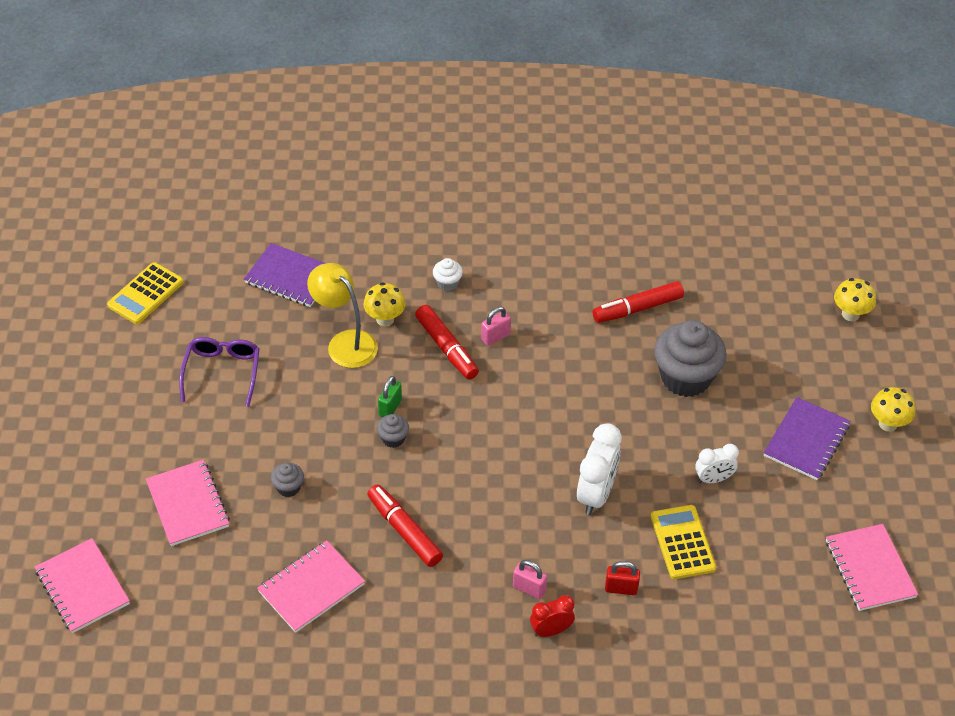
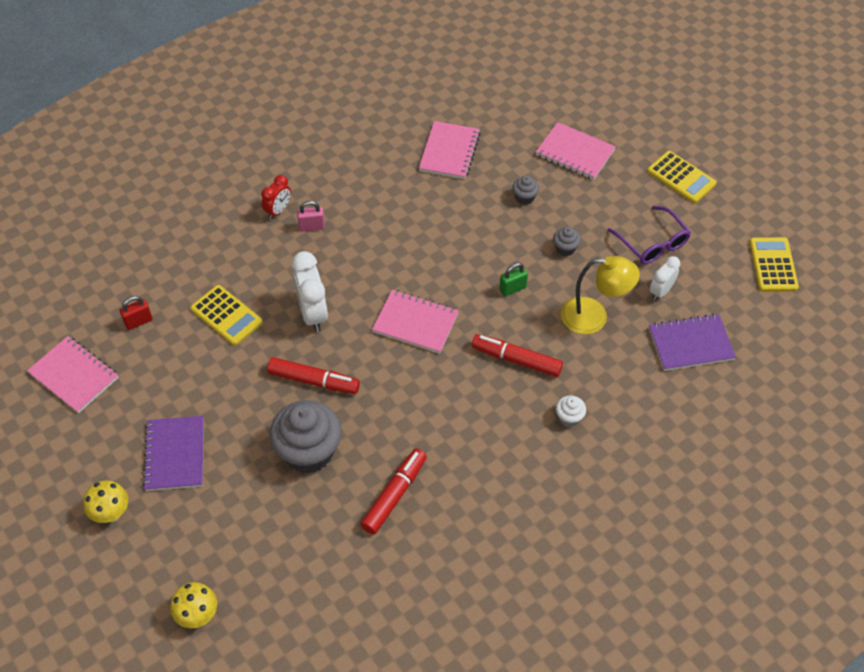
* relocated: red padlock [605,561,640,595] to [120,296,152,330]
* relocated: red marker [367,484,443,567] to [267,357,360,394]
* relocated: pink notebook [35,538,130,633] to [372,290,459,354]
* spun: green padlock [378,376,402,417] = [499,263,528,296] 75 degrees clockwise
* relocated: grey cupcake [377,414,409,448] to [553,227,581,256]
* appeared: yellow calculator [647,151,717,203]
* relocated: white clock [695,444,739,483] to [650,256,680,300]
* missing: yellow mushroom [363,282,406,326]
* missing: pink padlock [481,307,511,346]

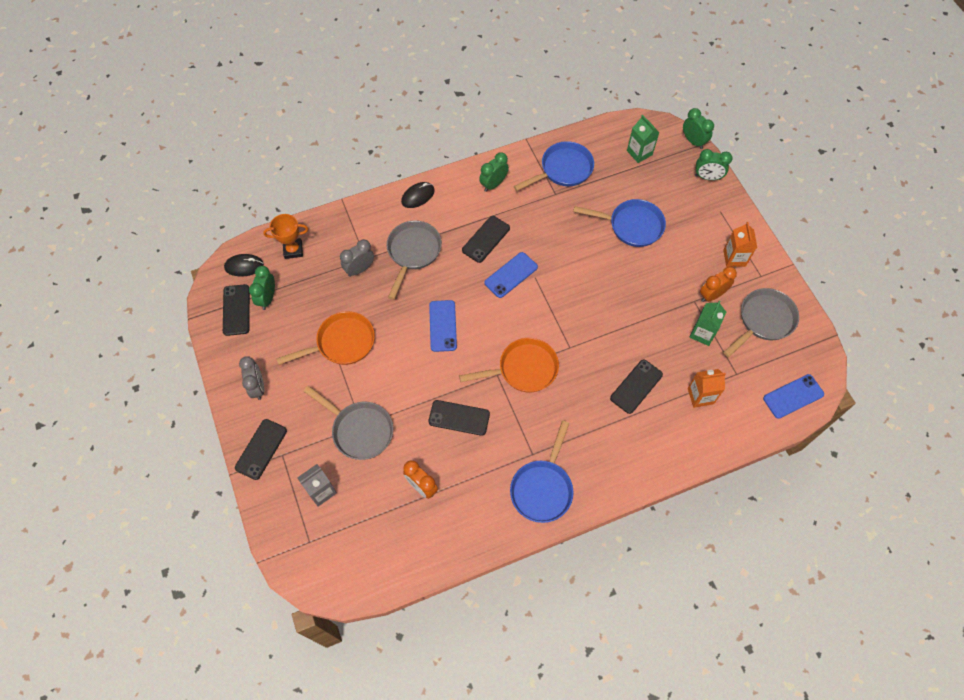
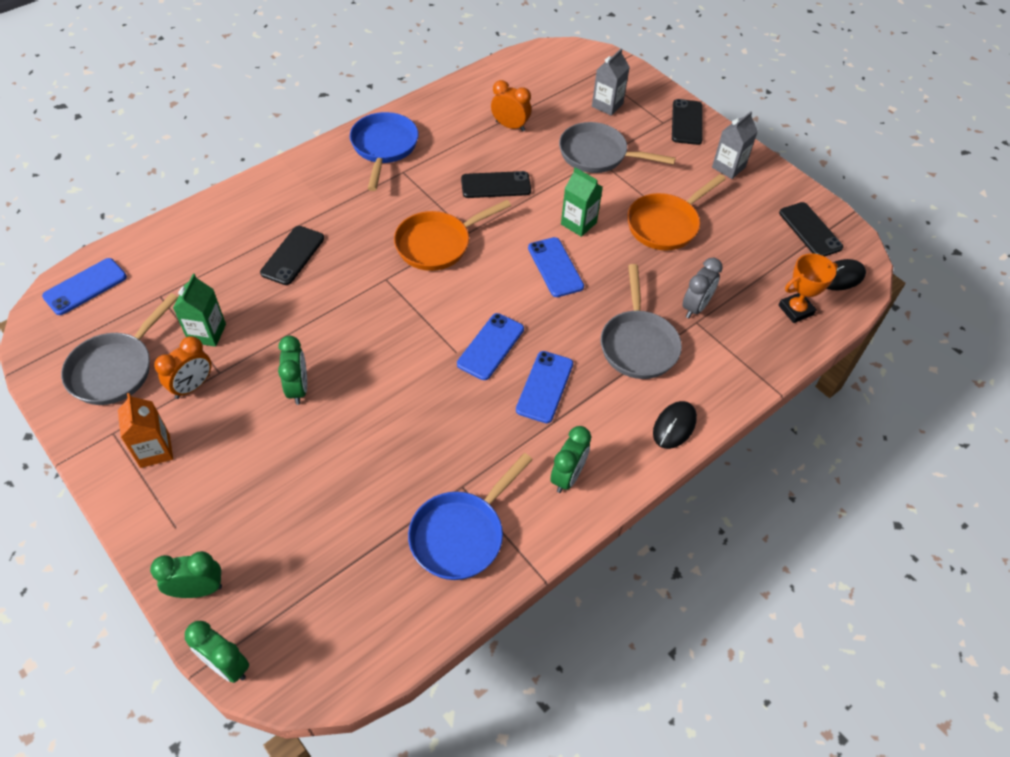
* relocated: green clock [249,266,275,310] to [278,336,307,405]
* colour: black phone [462,216,510,263] to blue phone [516,351,573,423]
* relocated: green carton [627,115,660,163] to [561,167,603,237]
* exchanged: grey clock [239,356,264,400] to grey carton [712,111,758,179]
* missing: blue pan [573,199,666,247]
* missing: orange carton [688,369,726,408]

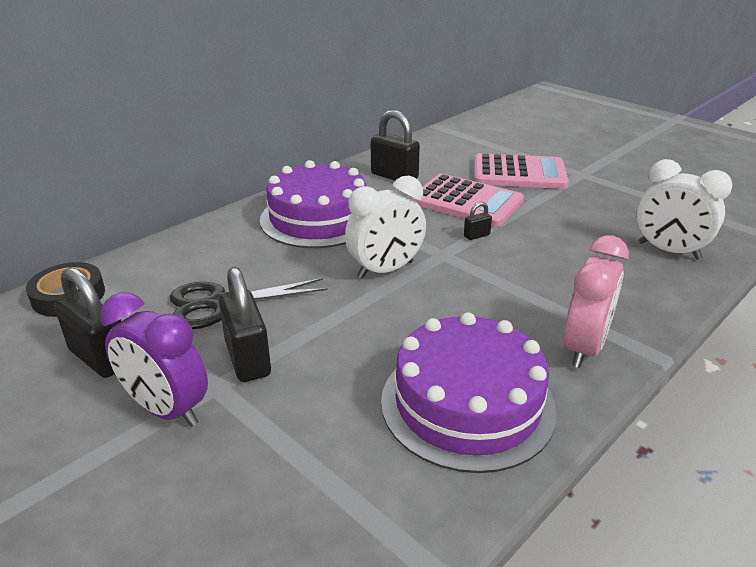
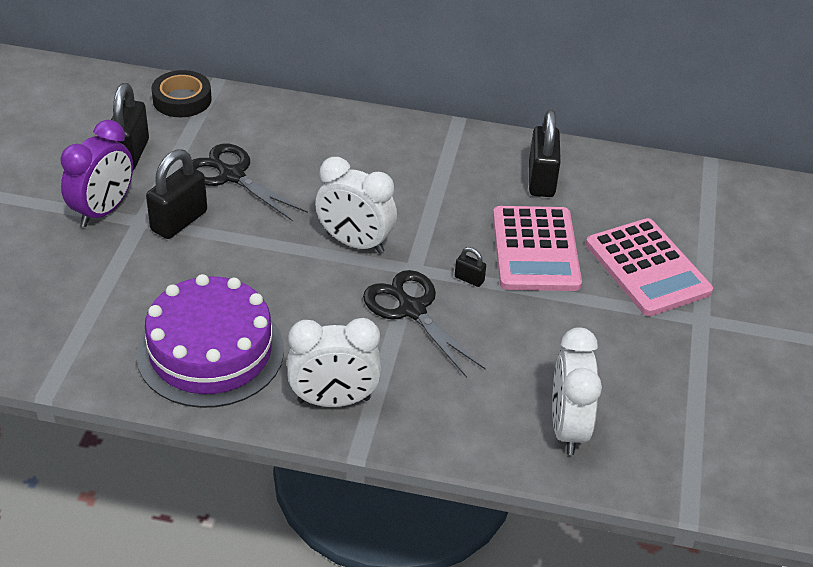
* spun: purple clock [100,292,208,427] = [61,120,133,227] 150 degrees counterclockwise
* colour: pink clock [563,235,629,368] to white clock [287,318,381,407]
* appeared: black scissors [363,270,486,378]
* missing: purple cake [260,160,366,248]

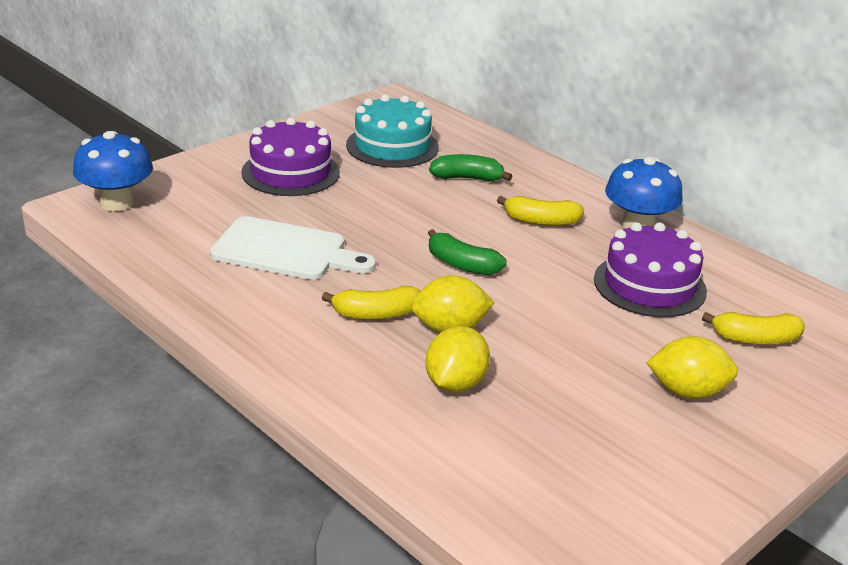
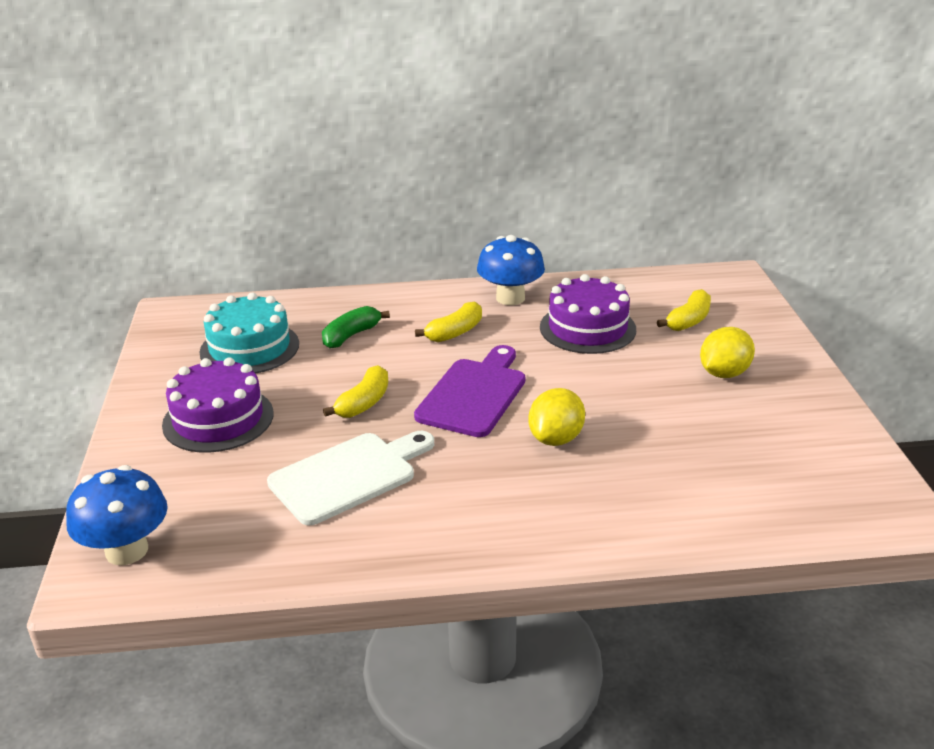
* relocated: yellow banana [322,285,421,320] to [323,365,388,418]
* exchanged: green banana [428,229,507,275] to purple cutting board [414,345,525,437]
* missing: yellow lemon [425,326,490,392]

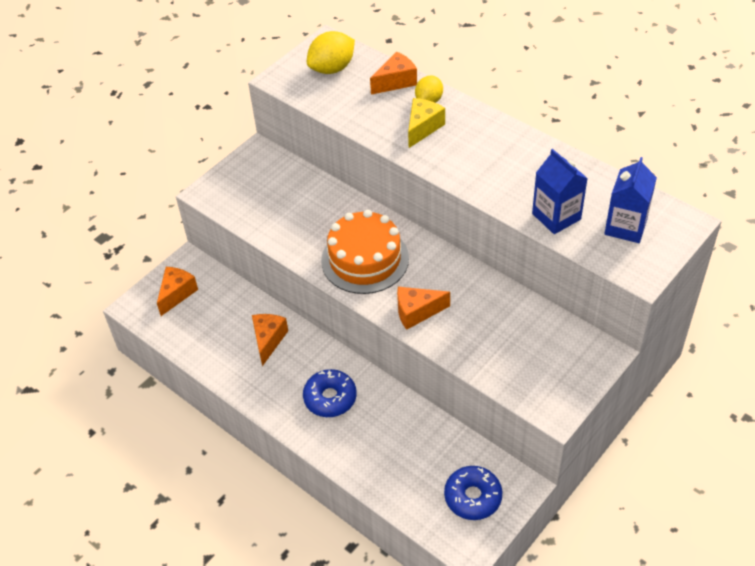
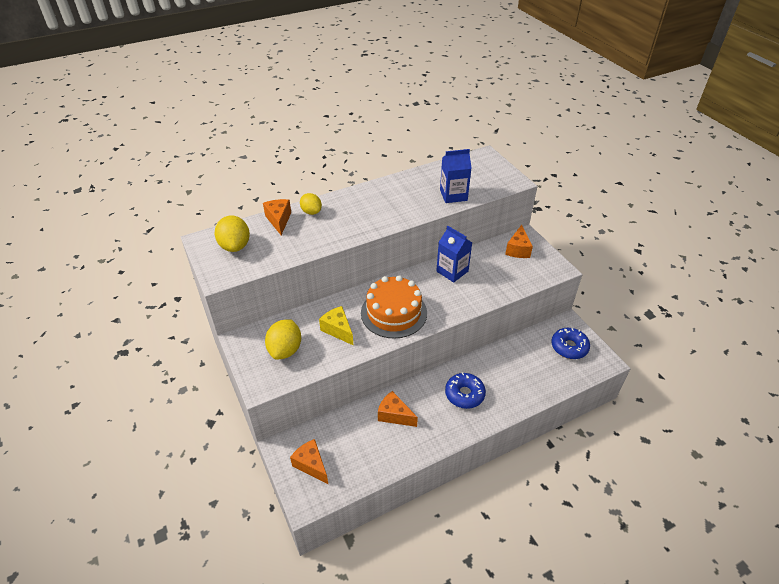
* appeared: yellow lemon [265,320,301,360]
* relocated: yellow cheese [408,98,445,148] to [319,306,354,346]
* relocated: blue carton [604,157,657,243] to [436,226,472,283]
* relocated: orange cheese [397,287,450,330] to [505,225,533,258]

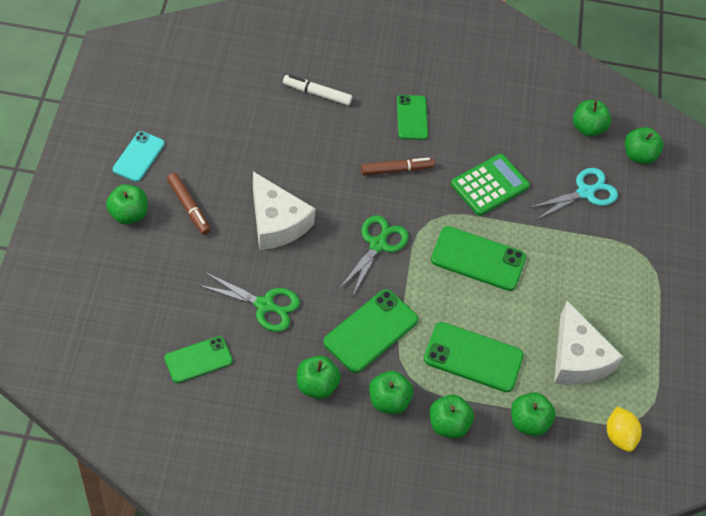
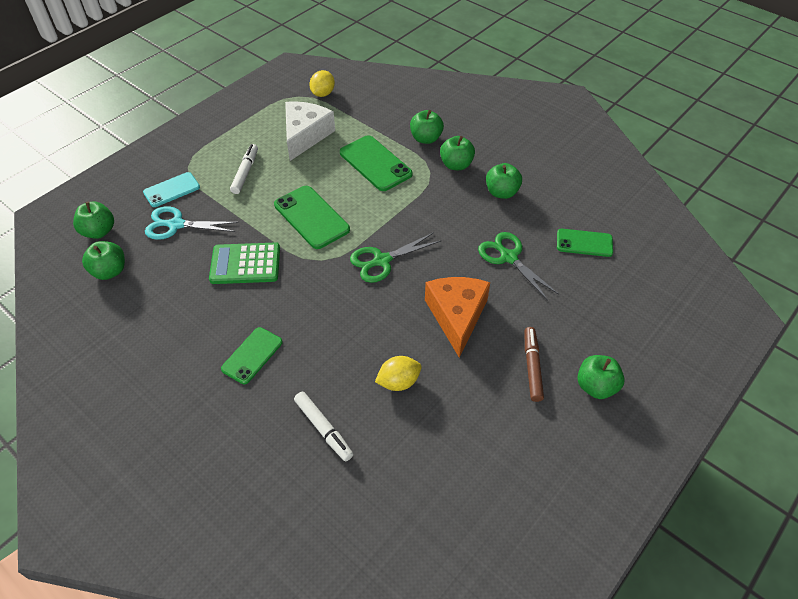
* relocated: turquoise phone [113,131,165,182] to [143,172,200,207]
* appeared: white marker [230,144,258,194]
* appeared: yellow lemon [375,356,422,391]
* colour: white cheese [253,172,316,250] to orange cheese [425,277,490,358]
* missing: green phone [323,289,418,373]
* missing: brown marker [361,158,435,175]
* missing: green apple [511,392,556,436]

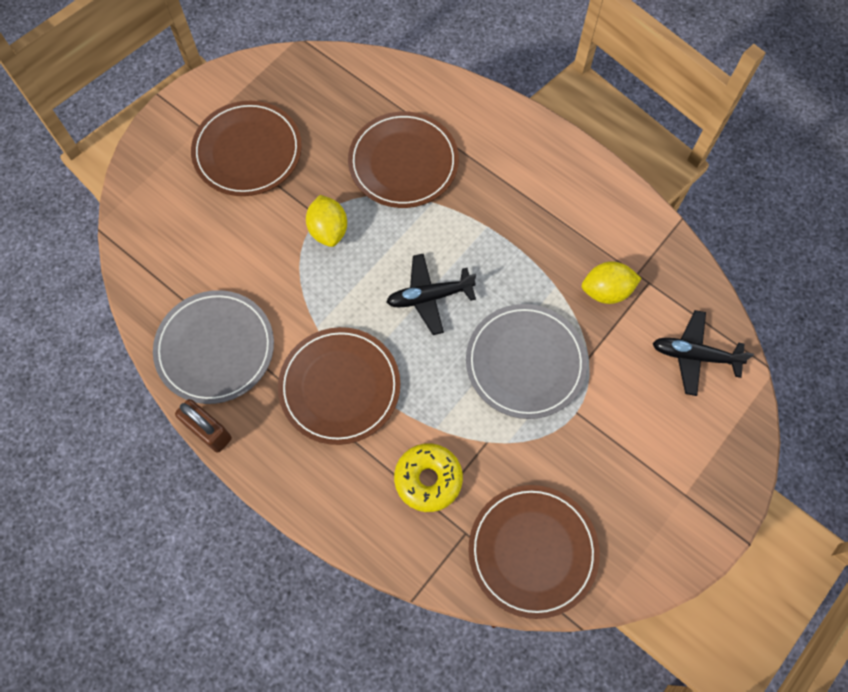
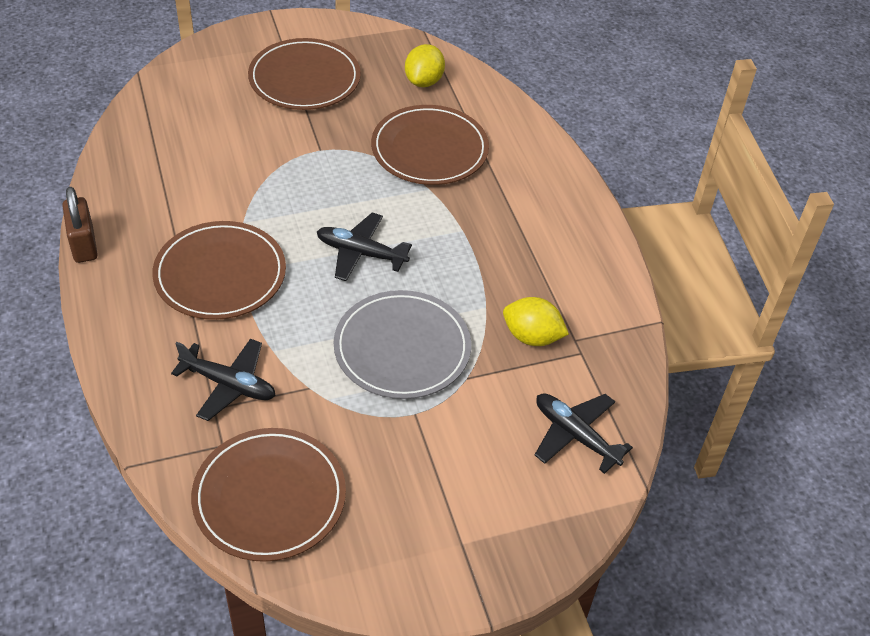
* exchanged: yellow donut [394,443,463,512] to black plane [171,338,276,421]
* relocated: yellow lemon [306,195,347,247] to [405,44,445,87]
* missing: grey plate [153,290,274,404]

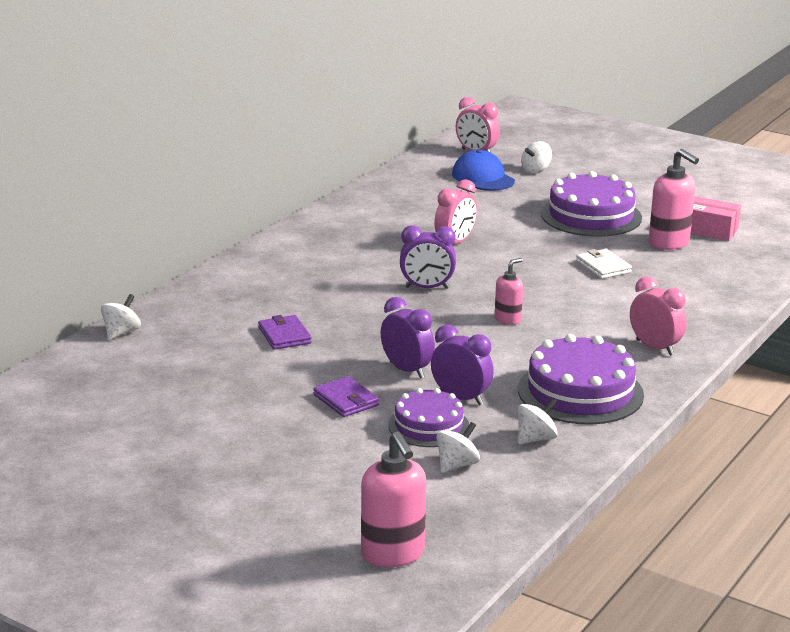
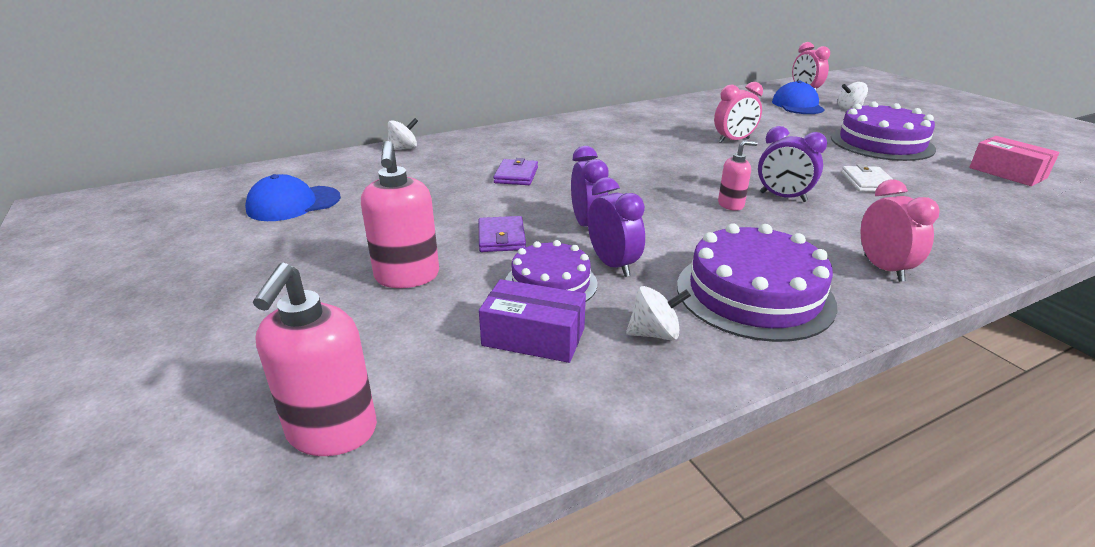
* appeared: blue cap [245,174,341,221]
* relocated: pink soap dispenser [649,149,699,250] to [361,141,439,288]
* exchanged: white spinning top [436,422,480,473] to purple box [479,279,586,363]
* relocated: purple clock [400,225,456,289] to [758,126,827,202]

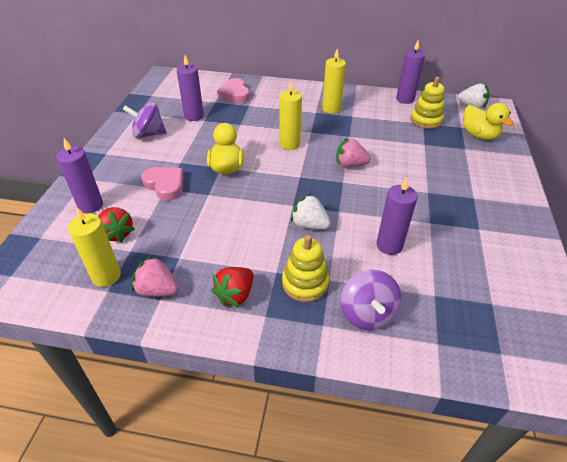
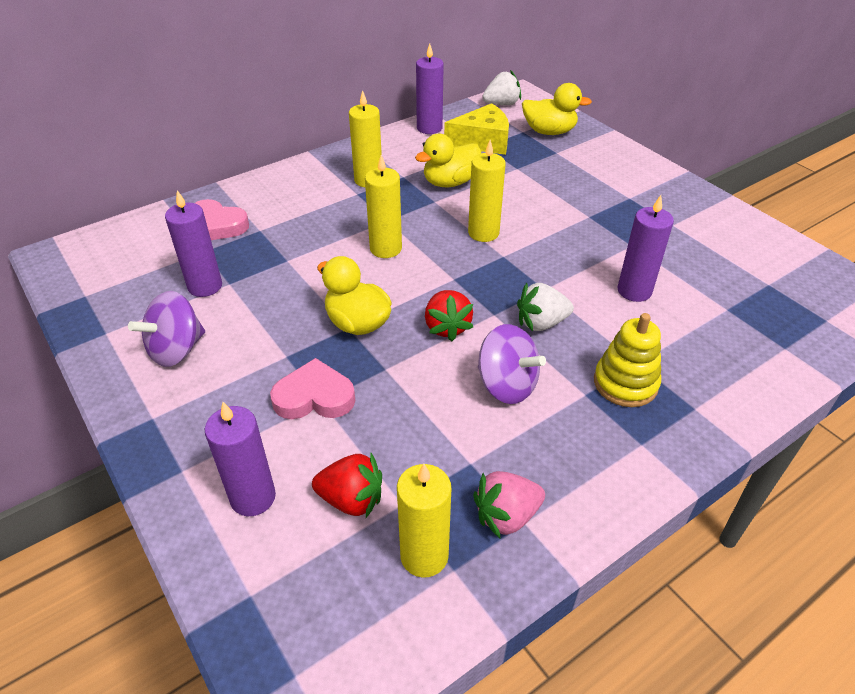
* appeared: yellow duck [415,134,481,187]
* relocated: red strawberry [211,267,253,307] to [425,290,473,341]
* exchanged: yellow stacking toy [410,77,444,129] to yellow cheese [444,103,509,155]
* exchanged: pink strawberry [336,138,371,168] to yellow candle [468,140,506,242]
* relocated: purple spinning top [341,270,402,330] to [478,324,546,404]

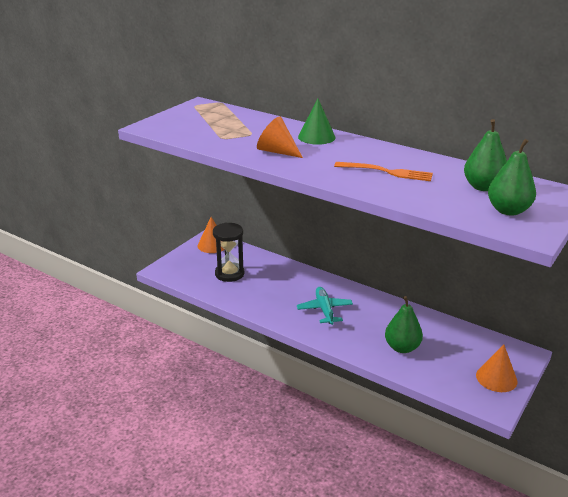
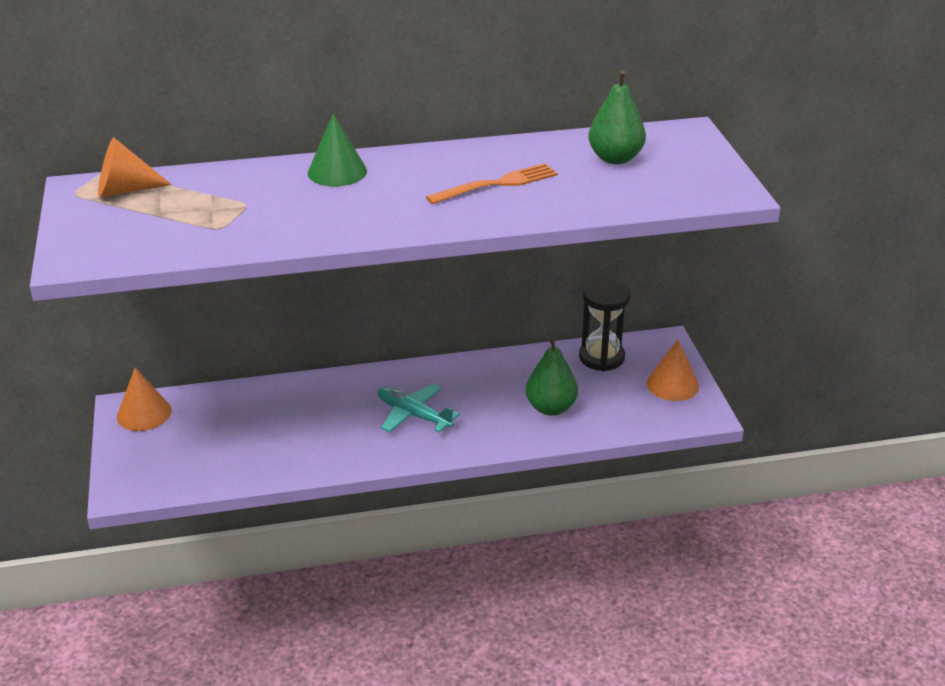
* relocated: orange cone [257,116,303,158] to [98,137,172,197]
* relocated: black hourglass [213,222,244,282] to [579,279,630,371]
* missing: green pear [488,139,536,216]

